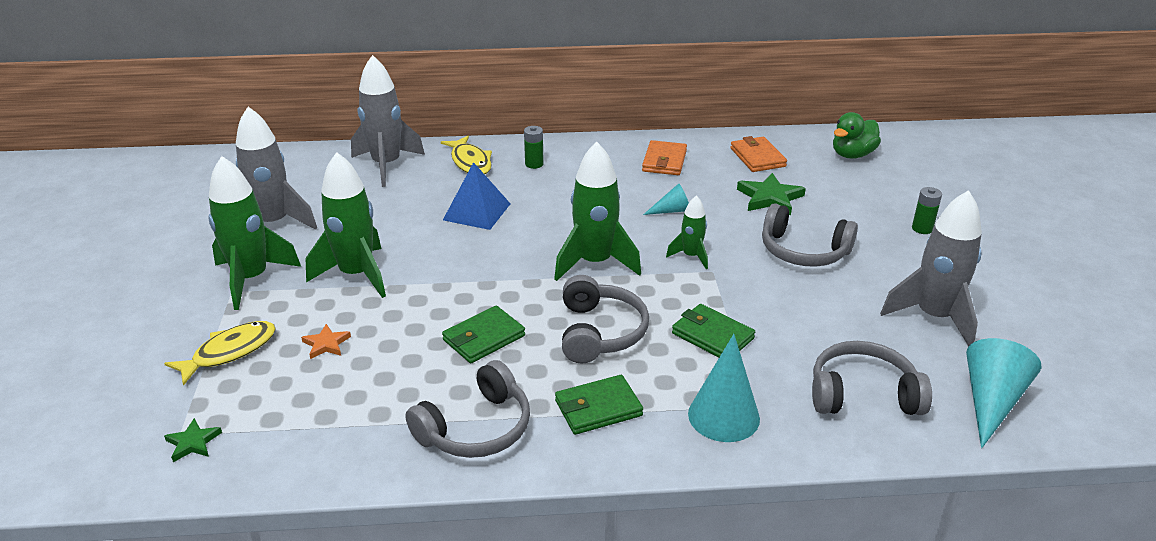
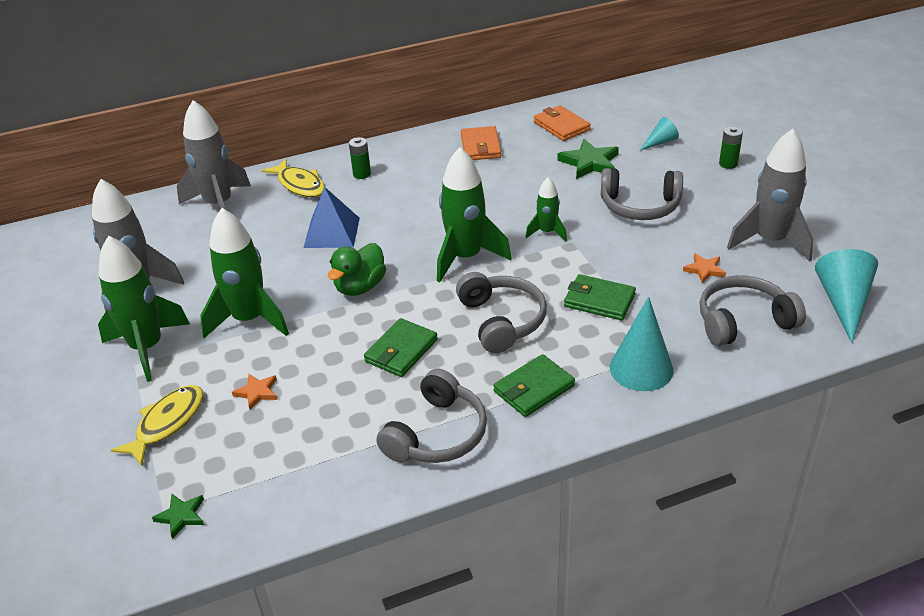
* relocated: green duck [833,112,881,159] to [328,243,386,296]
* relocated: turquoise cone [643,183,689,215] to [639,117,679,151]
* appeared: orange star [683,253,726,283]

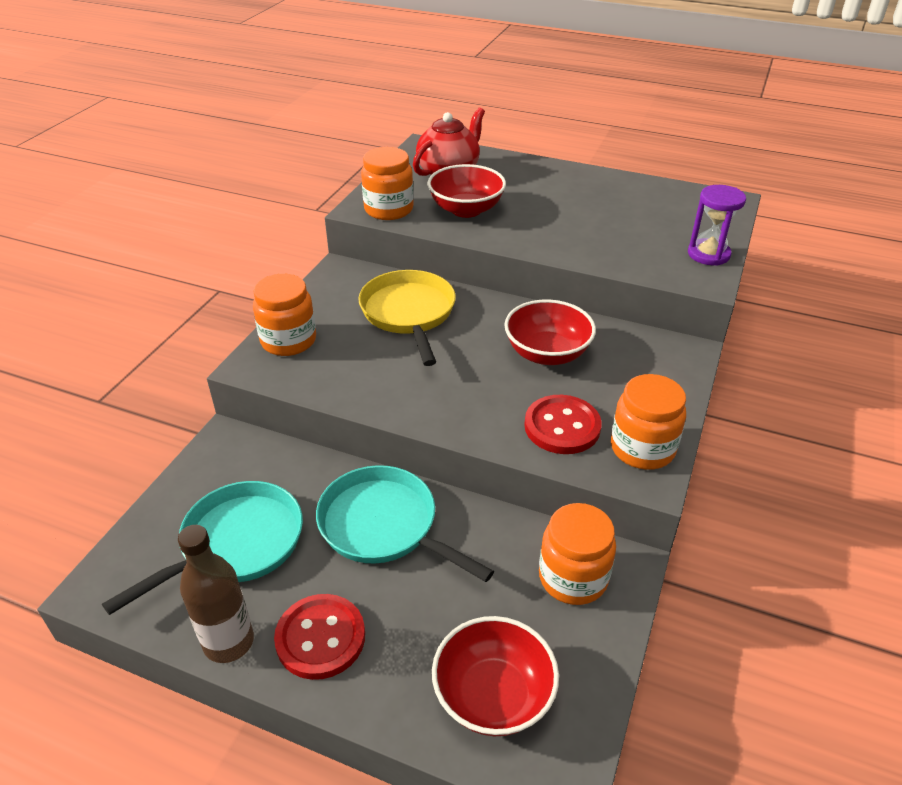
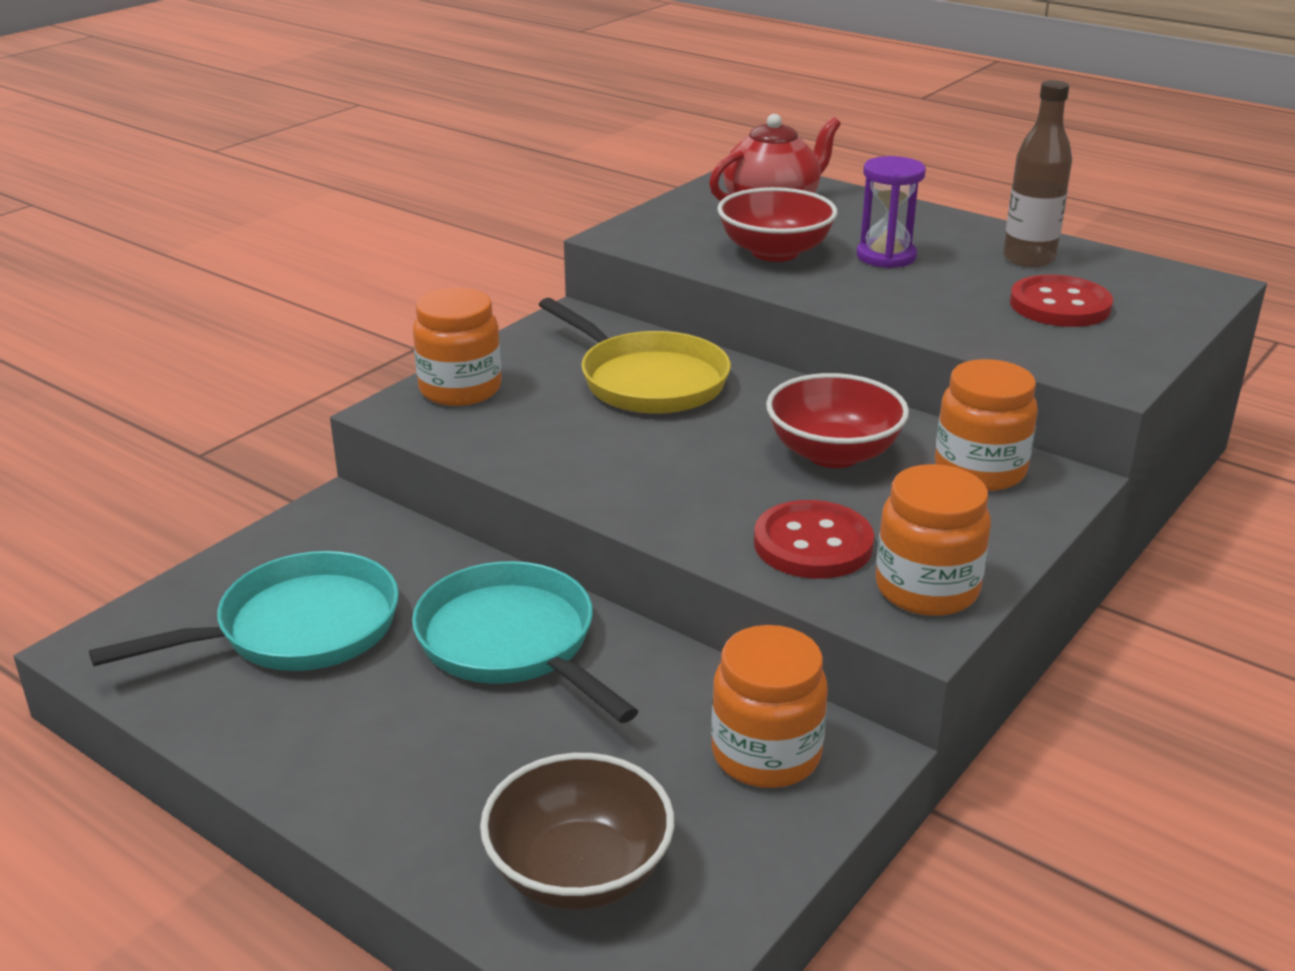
* colour: red bowl [432,616,559,736] to brown bowl [480,753,674,910]
* spun: yellow pan [358,270,456,366] = [539,298,731,414] 135 degrees clockwise
* relocated: purple hourglass [688,185,746,266] to [857,156,926,268]
* relocated: orange jar [361,147,414,220] to [935,359,1038,491]
* relocated: brown bottle [178,525,254,663] to [1003,80,1072,268]
* relocated: red button [274,594,365,680] to [1010,275,1113,327]

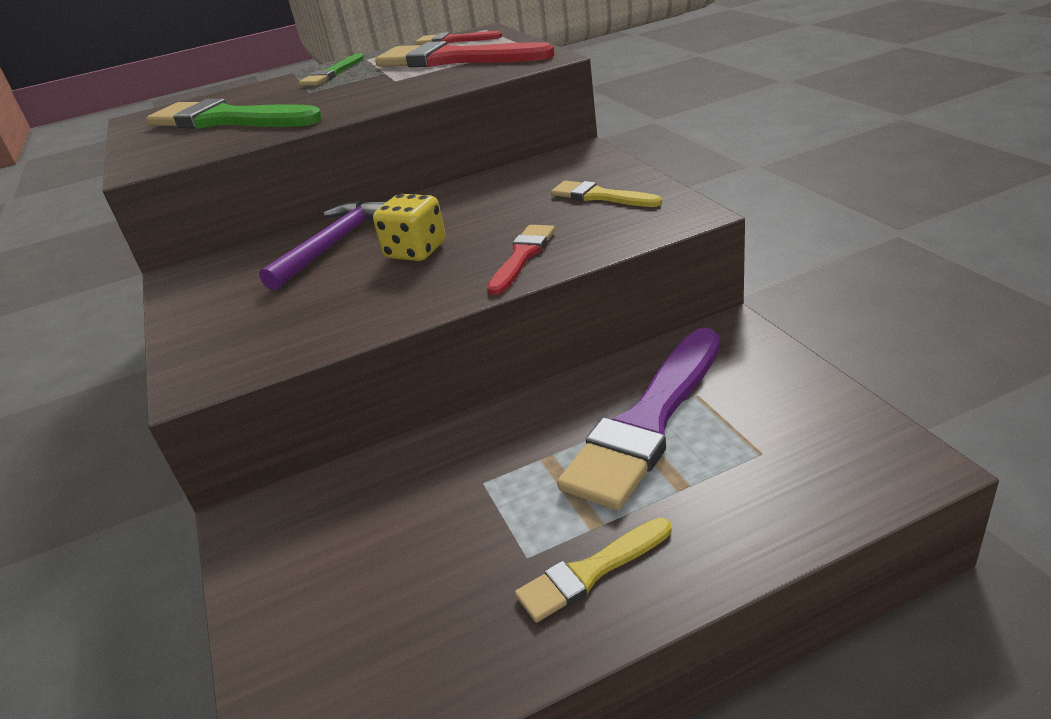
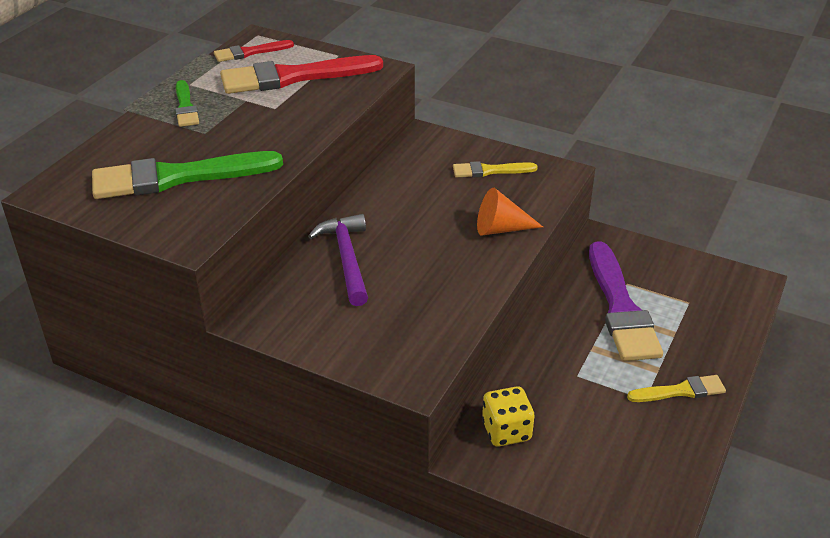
* exchanged: red brush [487,225,555,295] to orange cone [477,188,543,235]
* relocated: yellow dice [373,194,446,261] to [482,386,534,447]
* spun: yellow brush [515,518,671,622] = [627,375,726,402] 120 degrees counterclockwise

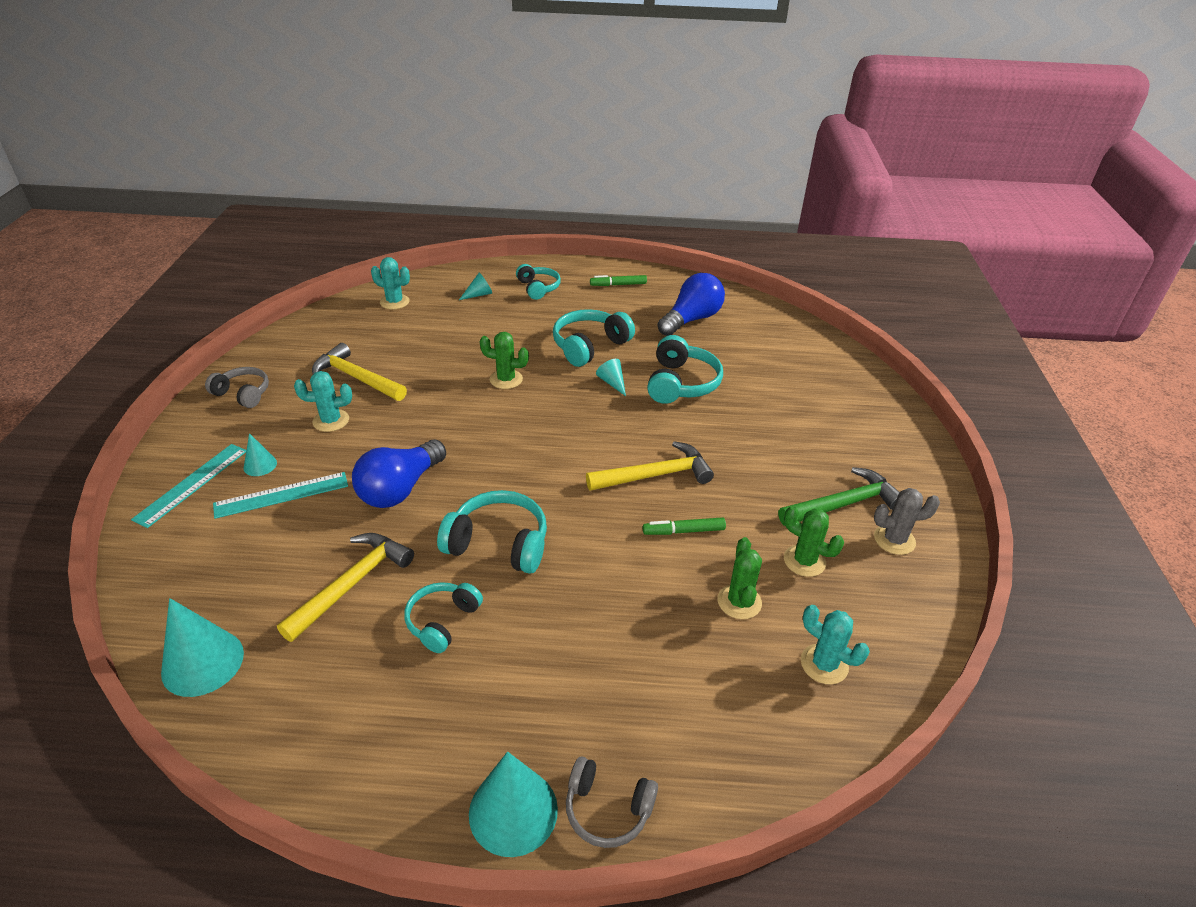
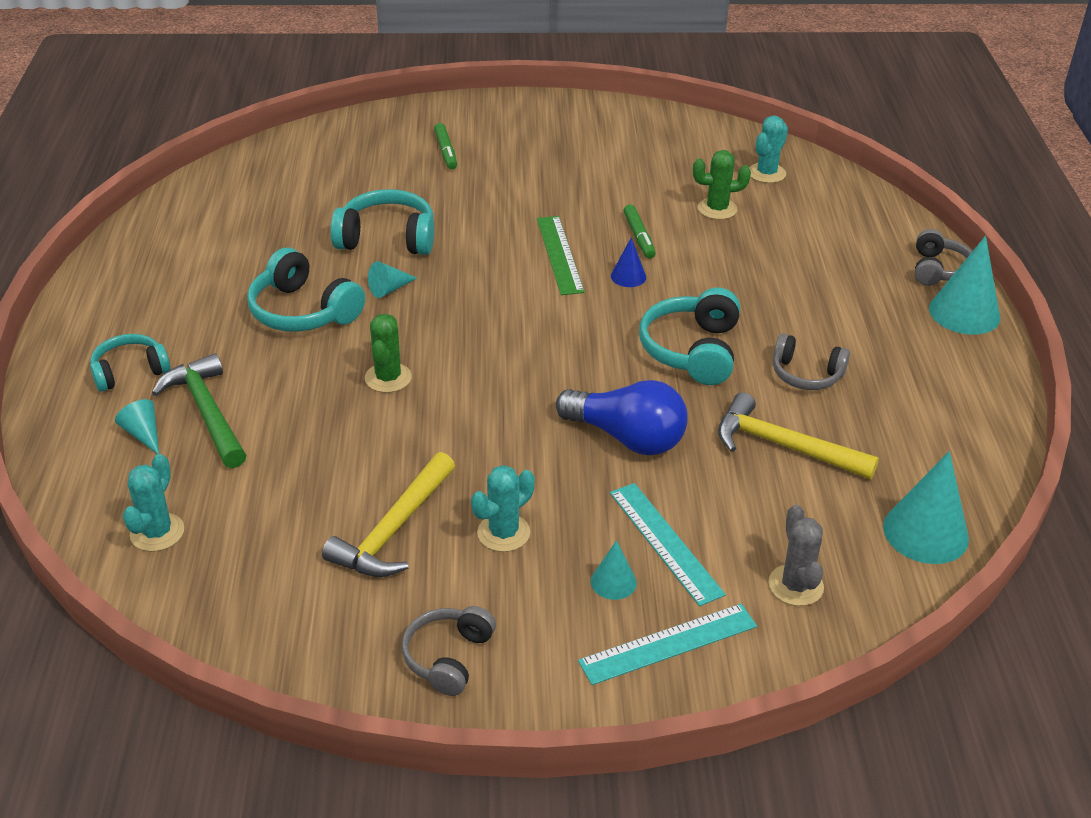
* relocated: green hammer [778,467,900,526] to [152,353,246,468]
* relocated: green marker [590,275,647,286] to [434,123,457,170]
* spun: turquoise cactus [294,371,352,432] = [471,465,535,552] 60 degrees clockwise
* exchanged: yellow hammer [586,441,714,491] to green ruler [537,216,585,295]
* spun: turquoise ruler [131,444,246,528] = [578,604,757,685] 45 degrees counterclockwise
* appeared: blue cone [611,238,646,287]
* relocated: grey cactus [874,488,940,555] to [769,505,824,606]
* colour: turquoise headphones [404,582,483,653] to grey headphones [773,333,850,390]
* missing: blue light bulb [657,273,725,336]
* missing: green cactus [784,506,844,577]

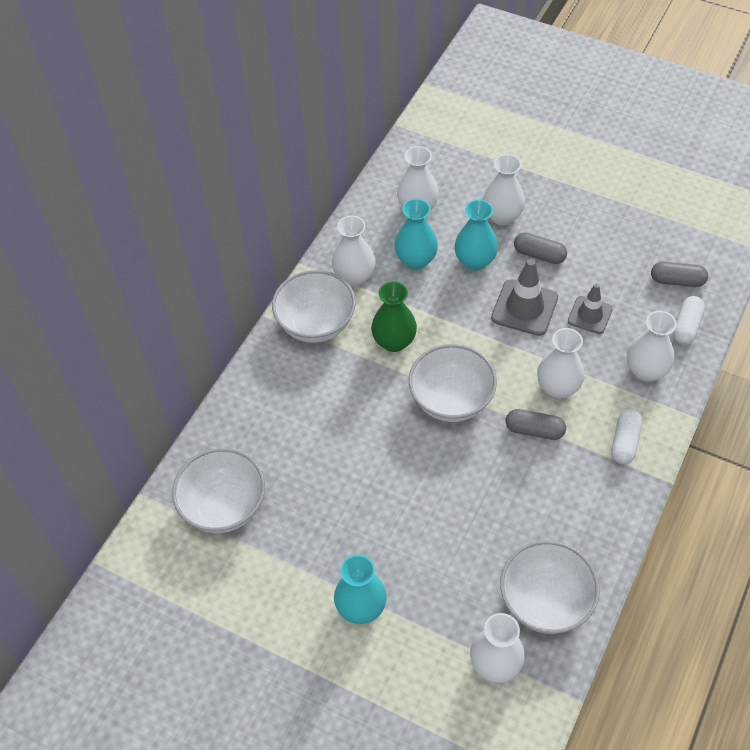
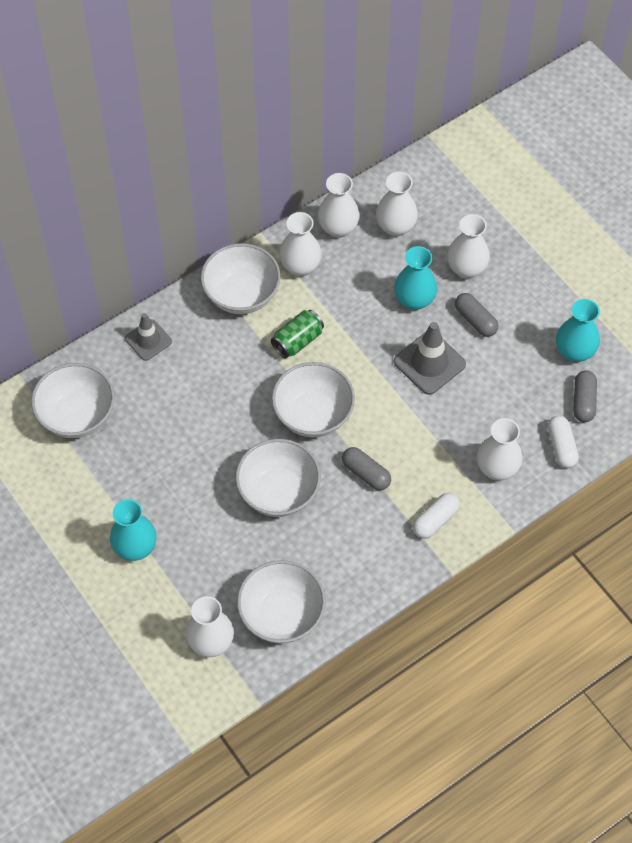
* relocated: grey traffic cone [568,283,613,334] to [125,313,172,361]
* appeared: white bowl [236,439,321,517]
* exchanged: green vase [371,281,417,352] to green can [271,310,324,359]
* relocated: white vase [537,328,585,399] to [318,173,360,238]
* spun: white capsule [673,296,705,345] = [548,415,579,468] 60 degrees counterclockwise
* relocated: turquoise vase [395,199,438,270] to [556,299,600,362]
* spun: grey capsule [651,261,708,287] = [574,370,597,422] 60 degrees clockwise

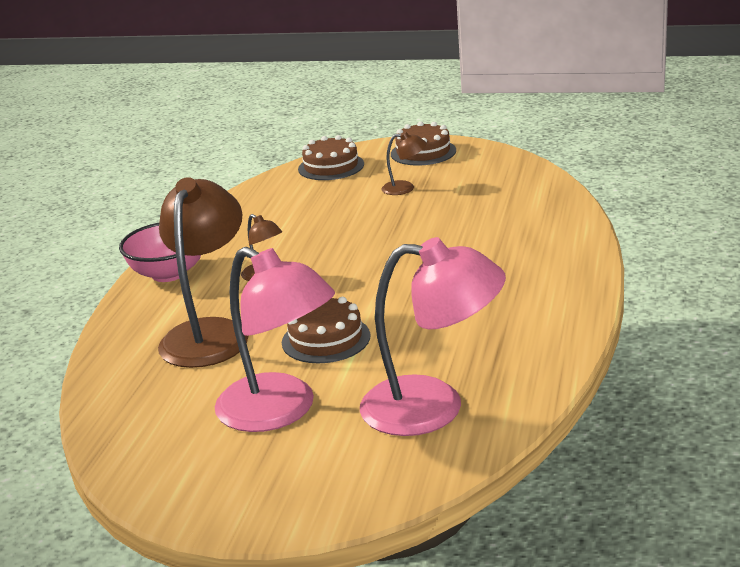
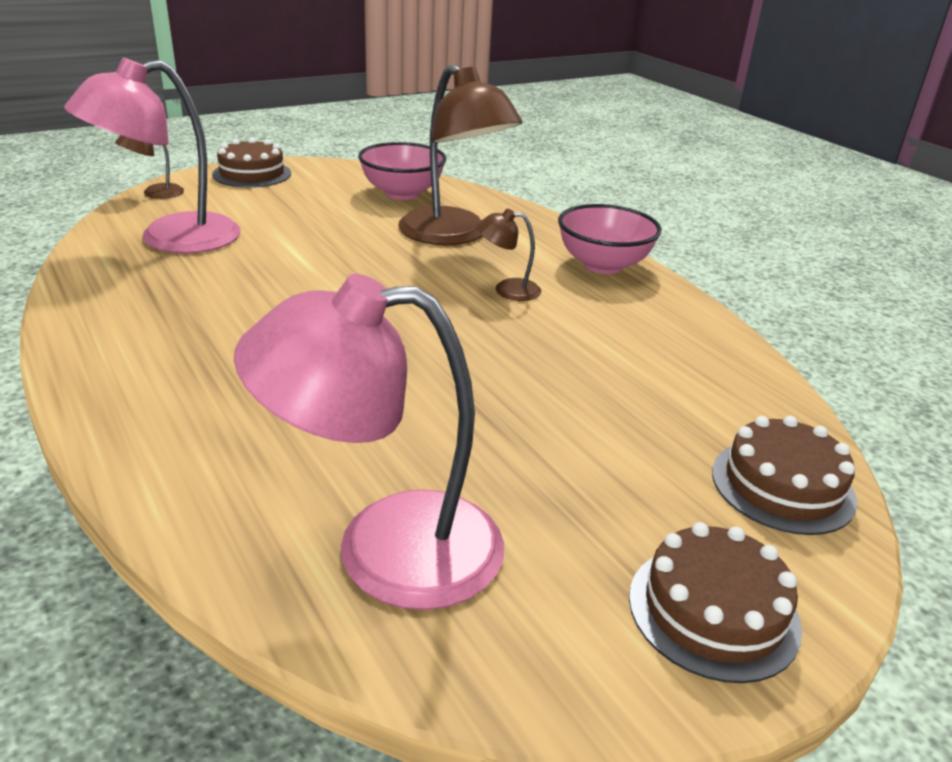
* relocated: brown lamp [382,132,427,195] to [115,135,184,199]
* relocated: brown cake [282,297,370,363] to [212,138,291,188]
* relocated: pink lamp [215,247,335,432] to [234,274,504,610]
* appeared: pink bowl [358,142,446,200]

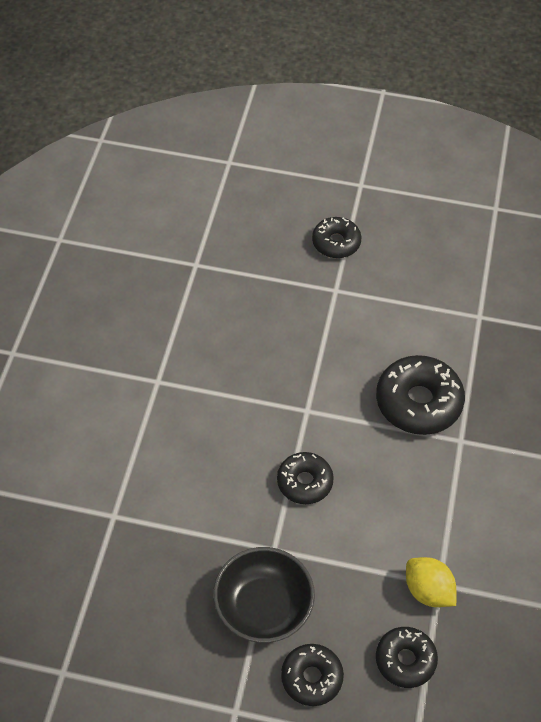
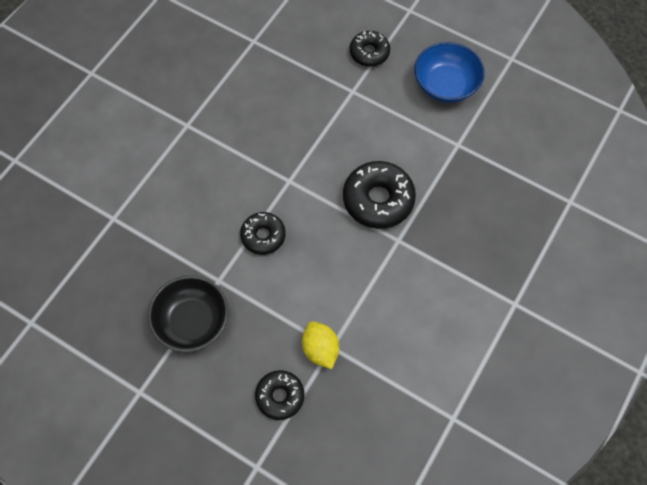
* appeared: blue bowl [414,42,485,103]
* missing: black donut [281,644,344,706]

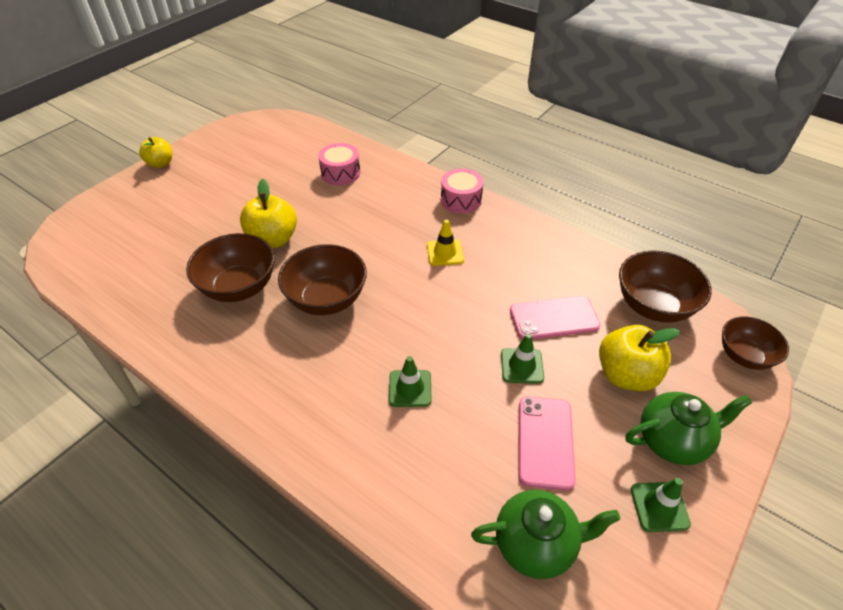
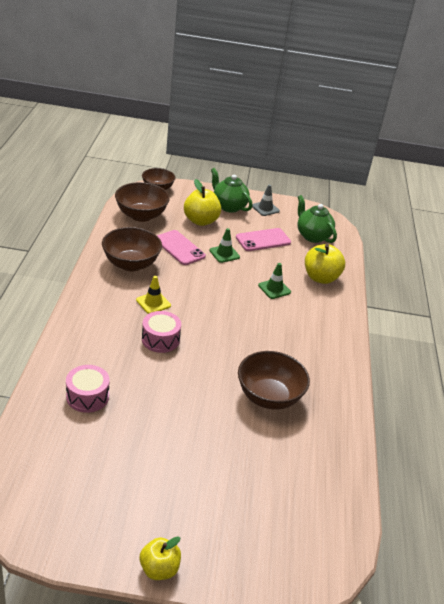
* relocated: brown bowl [278,244,367,315] to [102,227,162,271]
* relocated: pink drum [441,168,484,213] to [142,311,181,353]
* colour: green traffic cone [631,478,691,532] to grey traffic cone [252,185,280,216]
* relocated: yellow apple [240,179,297,248] to [305,244,345,284]

